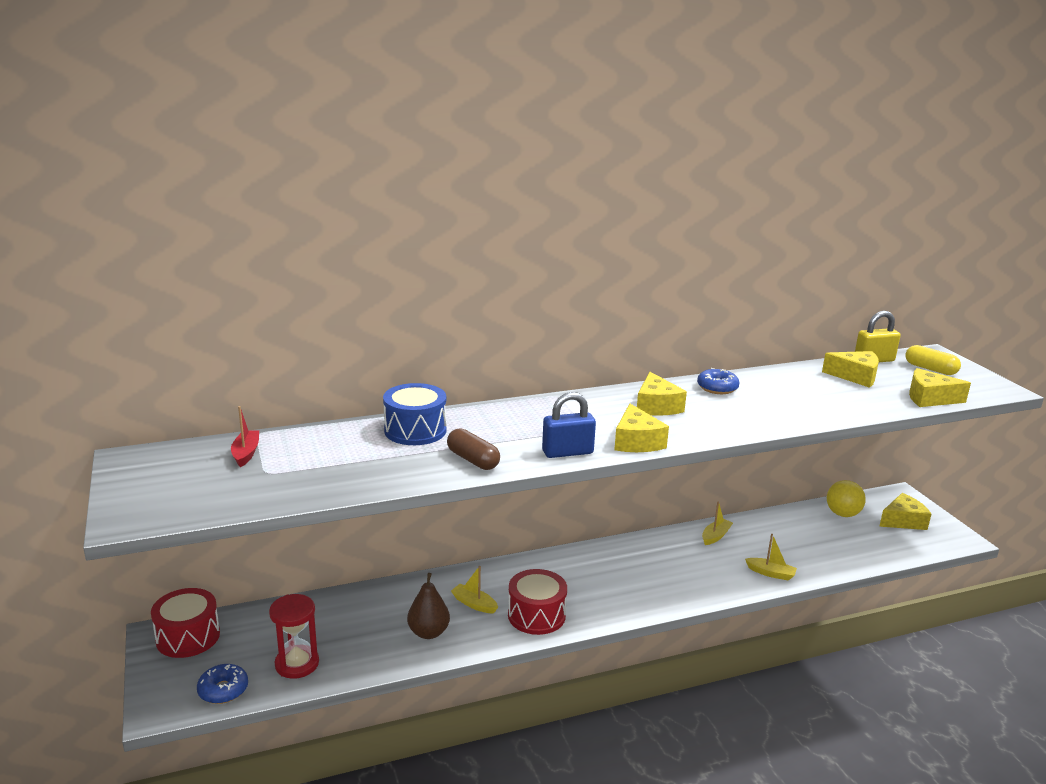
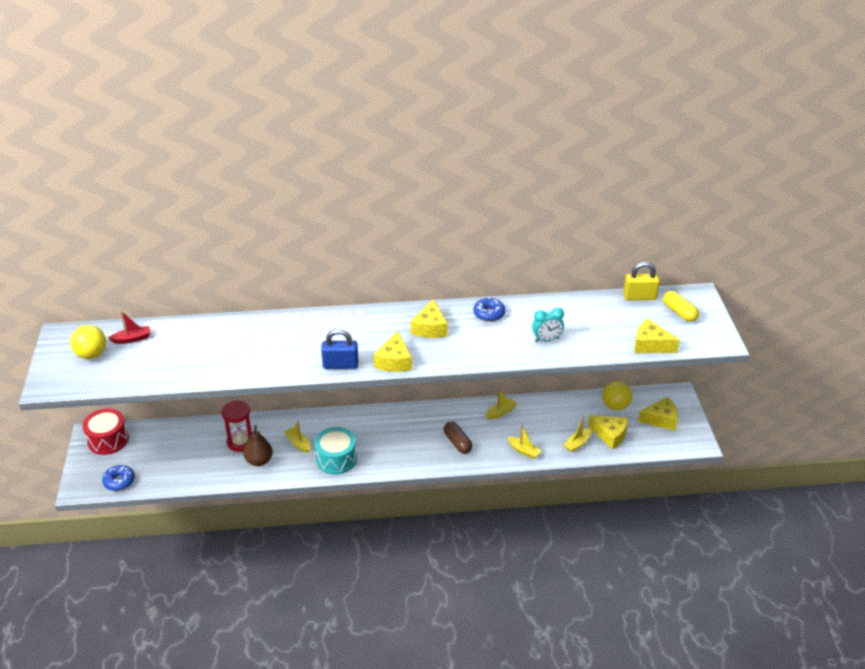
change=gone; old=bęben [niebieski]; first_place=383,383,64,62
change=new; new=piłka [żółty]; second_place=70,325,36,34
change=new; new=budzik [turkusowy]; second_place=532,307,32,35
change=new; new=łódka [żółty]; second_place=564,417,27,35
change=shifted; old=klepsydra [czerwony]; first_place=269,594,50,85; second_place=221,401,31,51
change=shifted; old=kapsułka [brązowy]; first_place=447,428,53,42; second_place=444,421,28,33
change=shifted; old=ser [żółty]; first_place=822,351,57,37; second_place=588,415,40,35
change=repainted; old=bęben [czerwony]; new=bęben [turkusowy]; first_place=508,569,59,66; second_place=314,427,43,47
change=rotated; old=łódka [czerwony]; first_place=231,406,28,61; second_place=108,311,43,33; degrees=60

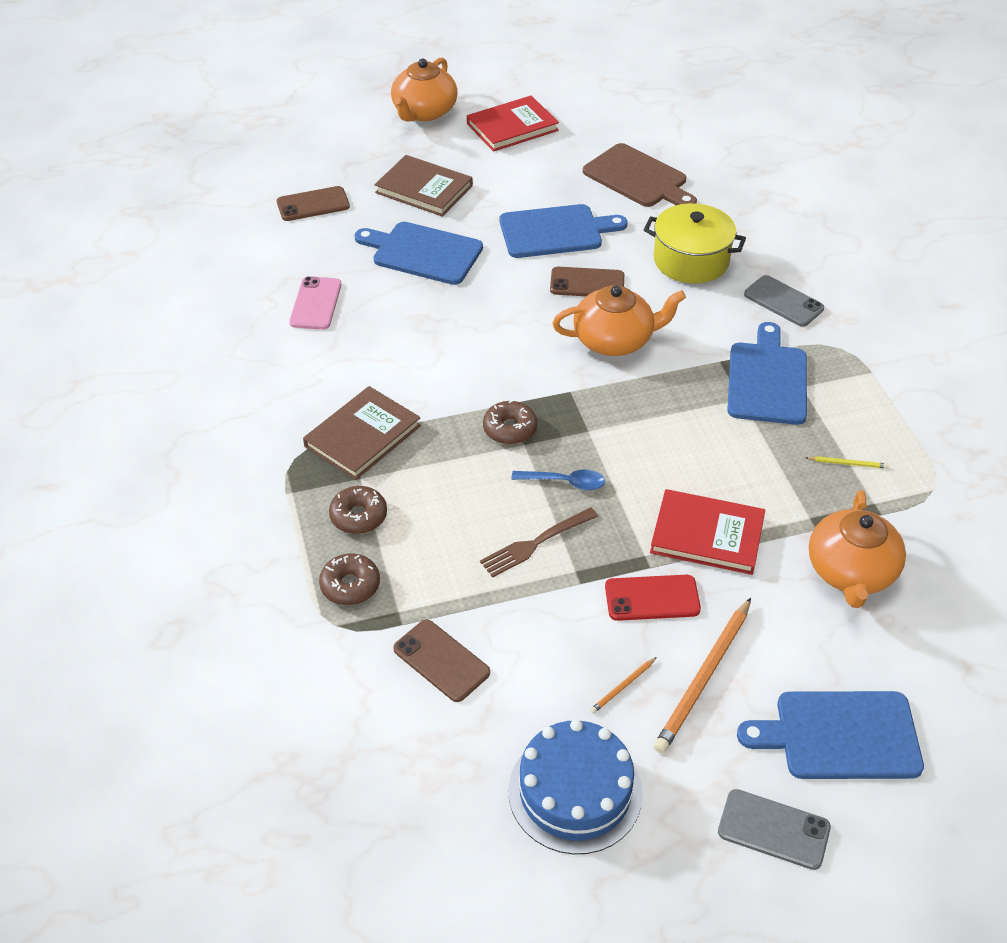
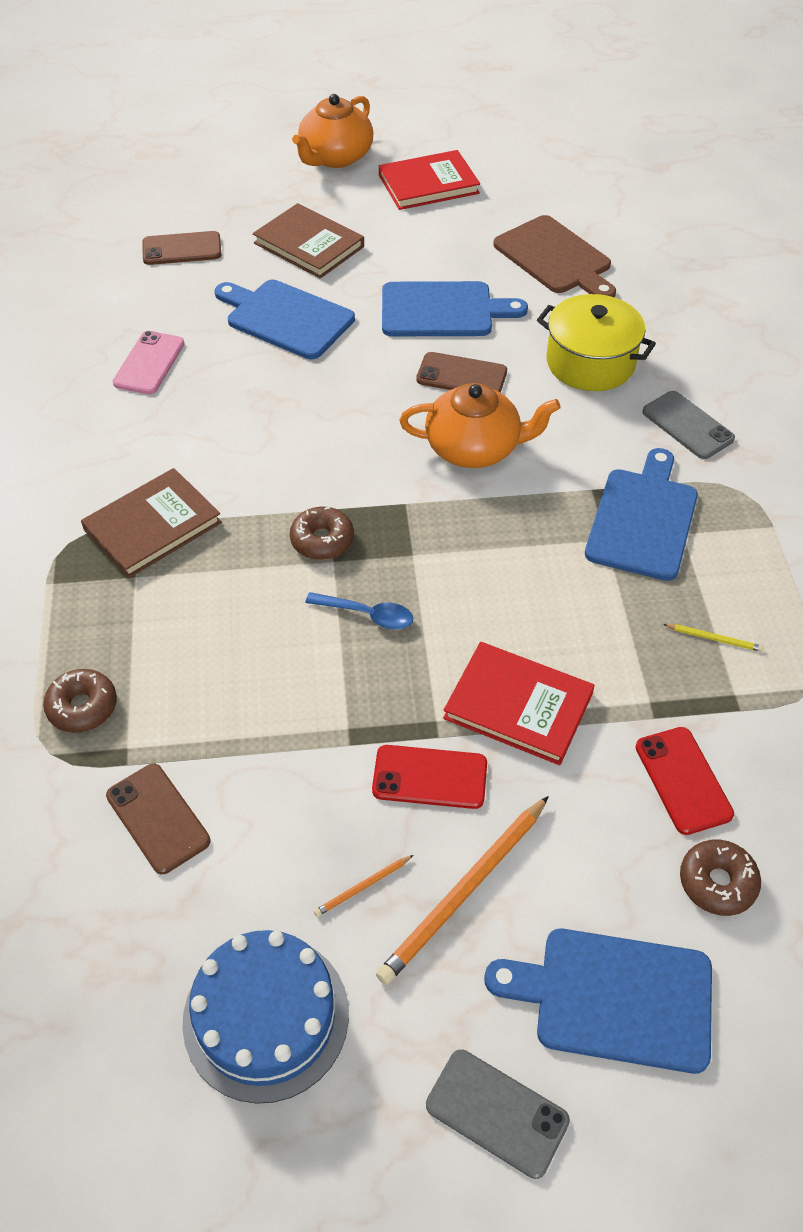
change=gone; old=widelec [brązowy]; first_place=480,507,118,71
change=shifted; old=donut [brązowy]; first_place=329,486,58,48; second_place=680,840,81,76
change=swapped; old=imbryk [pomarańczowy]; new=telefon [czerwony]; first_place=809,490,97,118; second_place=636,727,98,108

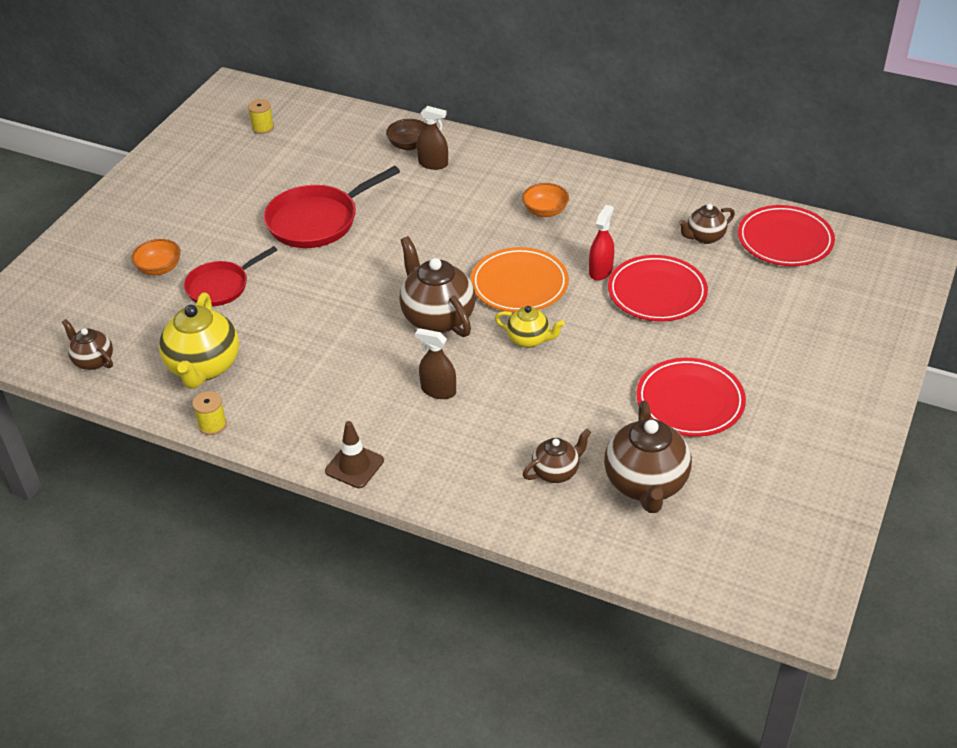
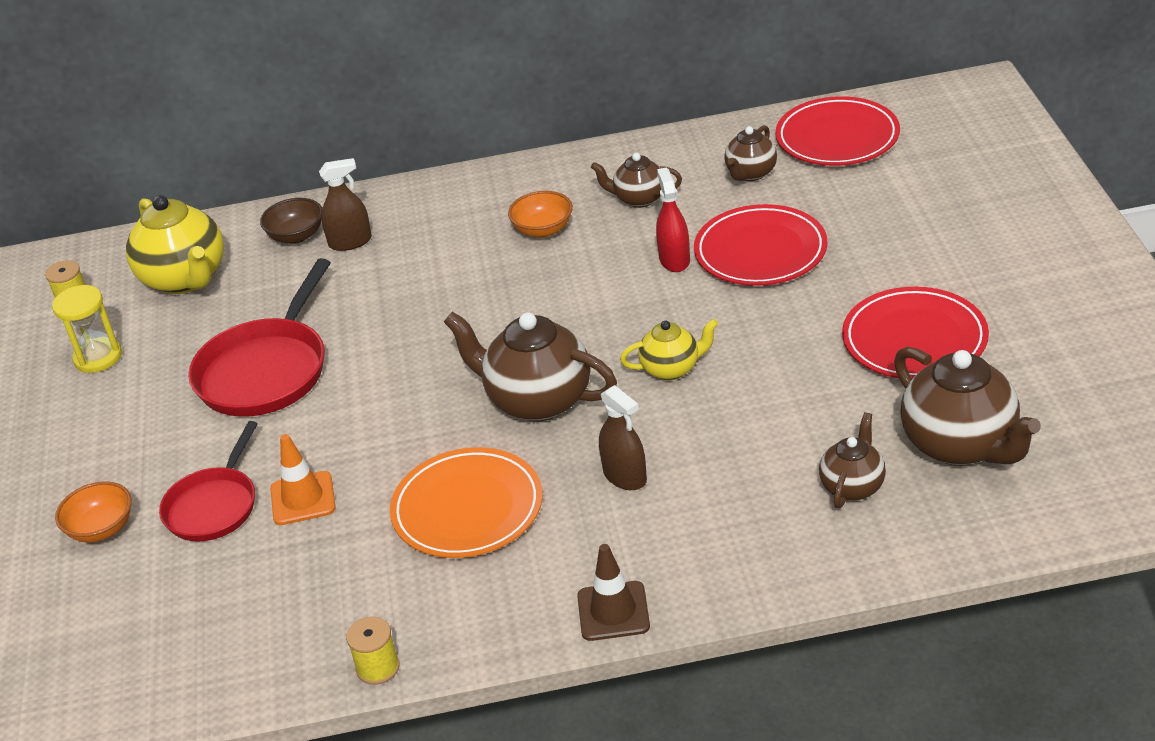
change=new; new=klepsydra [żółty]; second_place=52,285,70,88
change=new; new=pachołek [pomarańczowy]; second_place=270,434,66,91
change=shifted; old=imbryk [brązowy]; first_place=62,319,51,51; second_place=591,153,91,55
change=shifted; old=imbryk [żółty]; first_place=159,293,80,96; second_place=126,195,98,99
change=shifted; old=talerz [pomarańczowy]; first_place=471,247,98,65; second_place=390,447,153,111
change=rotated; old=spryskiwacz [brązowy]; first_place=415,328,41,71; second_place=599,385,48,105; degrees=-120

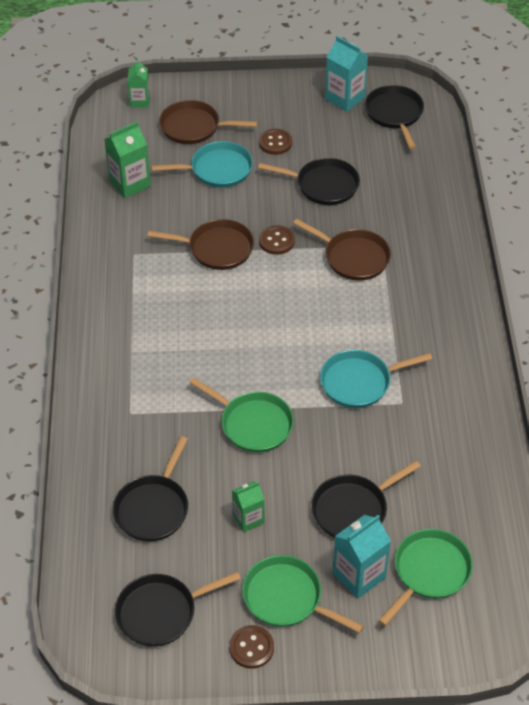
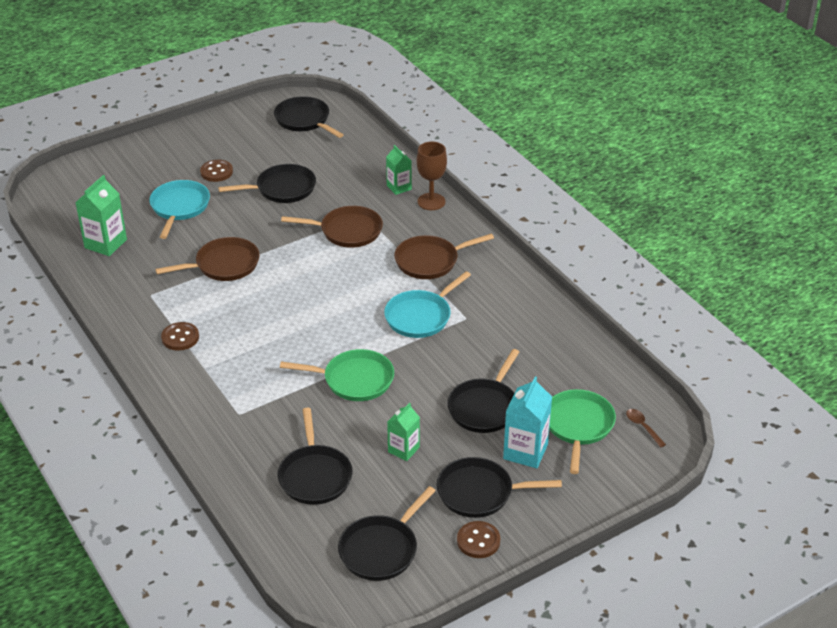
change=gone; old=karton mleka [turkusowy]; first_place=325,36,43,76
change=new; new=kielich [brązowy]; second_place=417,142,30,68
change=new; new=łyżka [brązowy]; second_place=626,409,40,39
change=shifted; old=karton mleka [zielony]; first_place=127,60,23,48; second_place=386,145,26,50
change=shifted; old=patelnia [brązowy]; first_place=159,100,99,44; second_place=394,233,100,46
change=shifted; old=guzik [brązowy]; first_place=259,225,36,30; second_place=161,322,38,28
change=repainted; old=patelnia [zielony]; new=patelnia [czarny]; first_place=242,555,122,78; second_place=436,457,126,61
change=rotated; old=patelnia [turkusowy]; first_place=151,141,102,47; second_place=149,180,61,59; degrees=-45

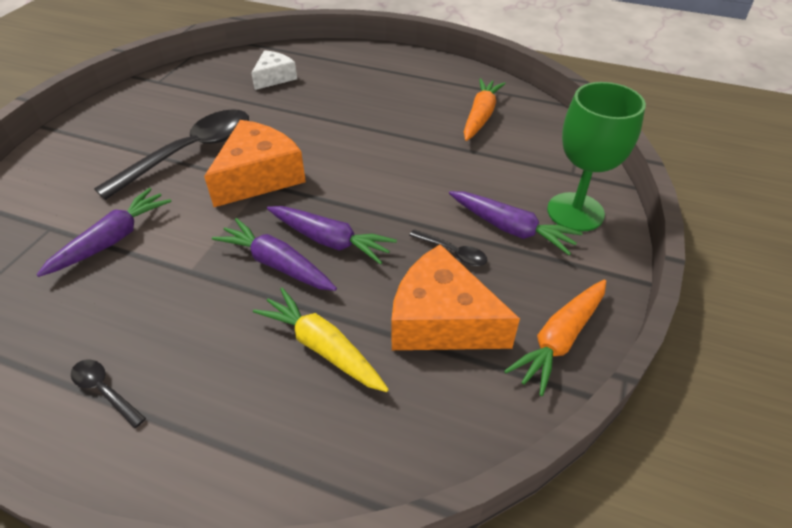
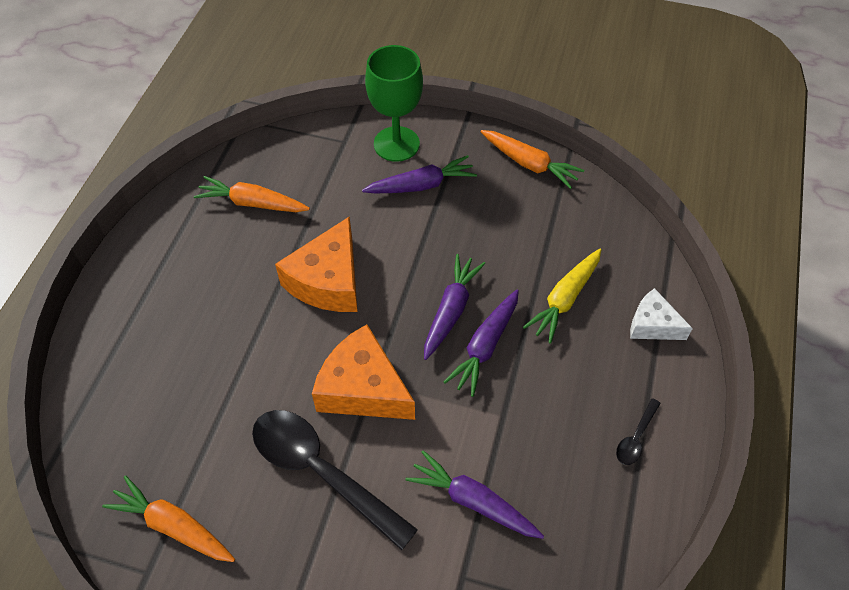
change=gone; old=łyżka [czarny]; first_place=409,229,78,37
change=new; new=marchewka [pomarańczowy]; second_place=102,476,133,86
change=shifted; old=ser [biały]; first_place=251,50,46,40; second_place=630,288,63,52
change=shifted; old=ser [pomarańczowy]; first_place=391,244,129,106; second_place=275,216,82,96
change=rotated; old=marchewka [fioletowy]; first_place=449,191,134,64; second_place=362,155,115,38; degrees=45

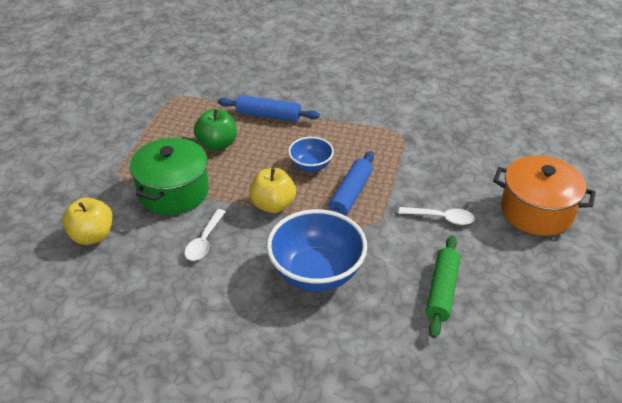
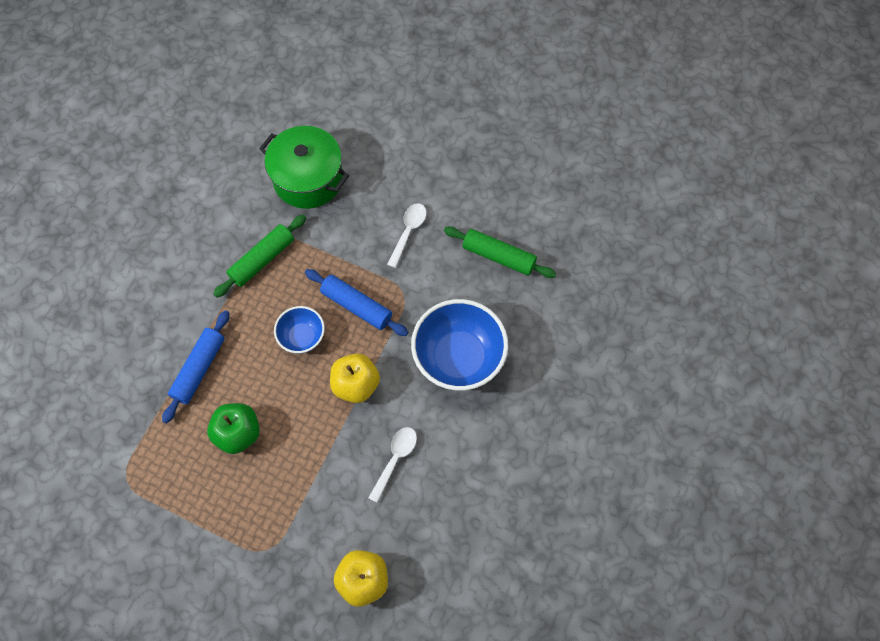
change=gone; old=garnek [pomarańczowy]; first_place=493,155,103,81
change=new; new=wałek do ciasta [zielony]; second_place=213,215,93,83
change=shifted; old=garnek [zielony]; first_place=129,137,80,78; second_place=259,126,90,83
change=rotated; old=łyżka [biały]; first_place=185,209,41,52; second_place=368,427,49,76; degrees=-90

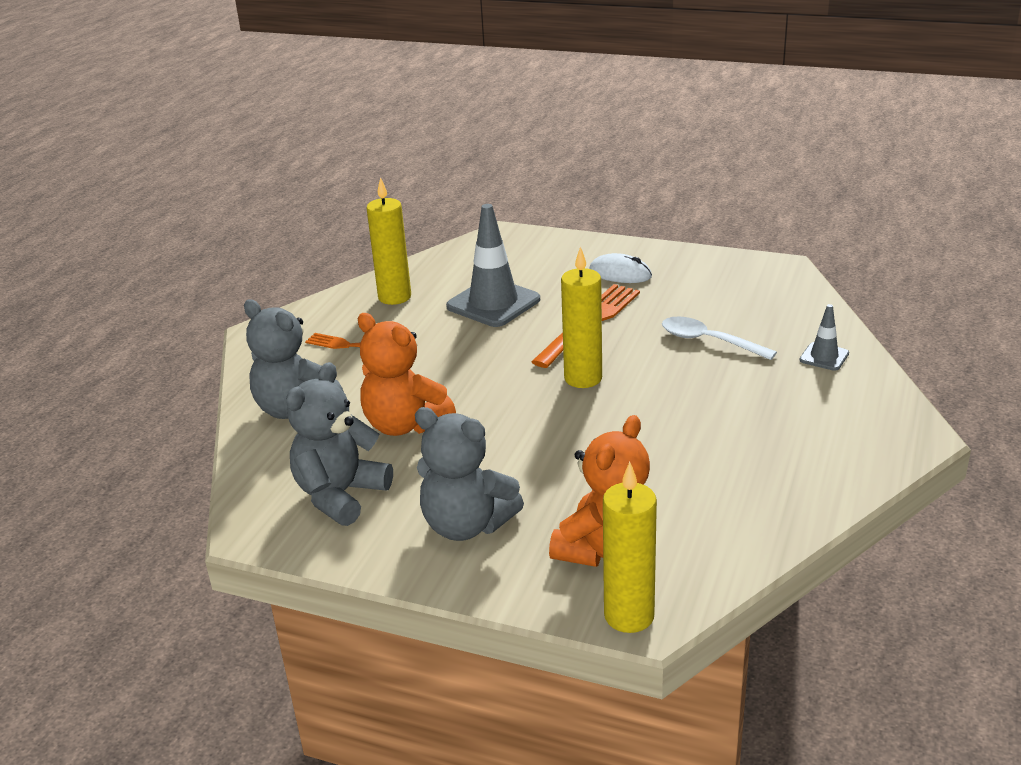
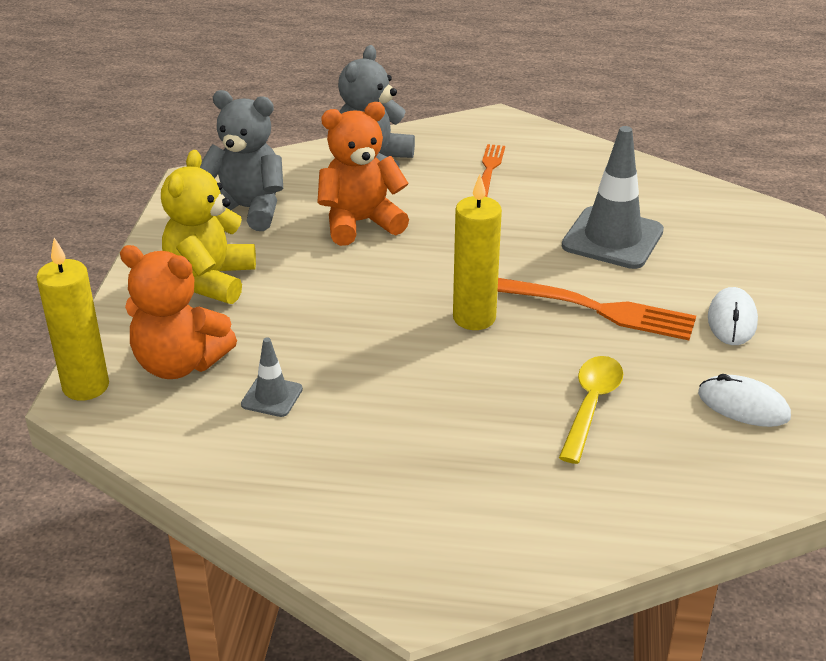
change=gone; old=świeca [żółty]; first_place=367,177,44,128
change=new; new=myszka [biały]; second_place=698,374,93,53
change=shifted; old=pachołek [szary]; first_place=800,304,49,67; second_place=241,338,62,79
change=repainted; old=miś [szary]; new=miś [żółty]; first_place=415,407,109,134; second_place=161,150,95,154
change=repainted; old=łyżka [biały]; new=łyżka [żółty]; first_place=662,317,115,43; second_place=559,356,64,108
change=rotated; old=miś [pomarańczowy]; first_place=358,313,98,123; second_place=317,102,92,144; degrees=45

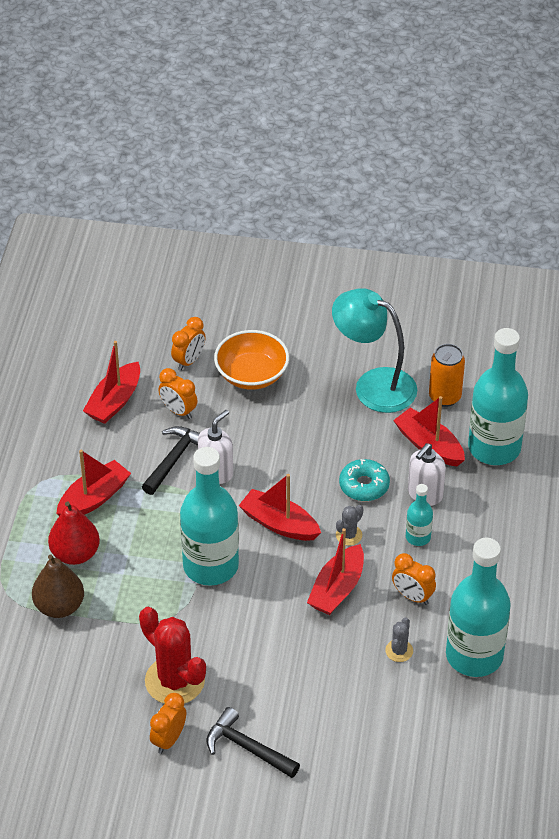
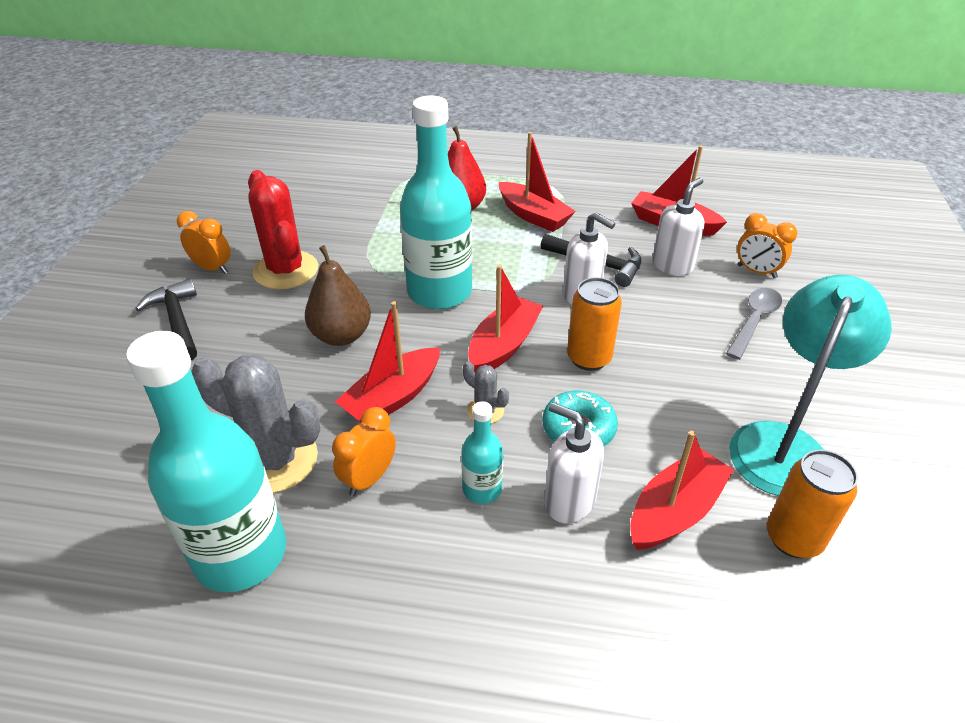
change=gone; old=butelka [turkusowy]; first_place=468,328,60,137
change=new; new=puszka [pomarańczowy]; second_place=567,277,55,94
change=shifted; old=gruszka [brązowy]; first_place=32,554,52,64; second_place=305,245,66,101
change=swapped; old=budzik [pomarańczowy]; new=dozownik mydła [biały]; first_place=158,368,39,51; second_place=652,178,52,98
change=swapped; old=miska [pomarańczowy]; new=łyżka [szary]; first_place=214,330,75,60; second_place=726,288,56,72
change=rotated; old=kaktus [czerwony]; first_place=139,607,67,97; second_place=248,170,70,119; degrees=-75
change=rotated; old=młotek [czarny]; first_place=206,707,94,71; second_place=135,278,62,83; degrees=-60
change=rotated; old=łódka [czerwony]; first_place=307,528,57,87; second_place=335,301,105,121; degrees=-75
change=scaled; old=kaktus [szary]; first_place=385,618,28,44; second_place=191,355,129,138; factor=2.13

